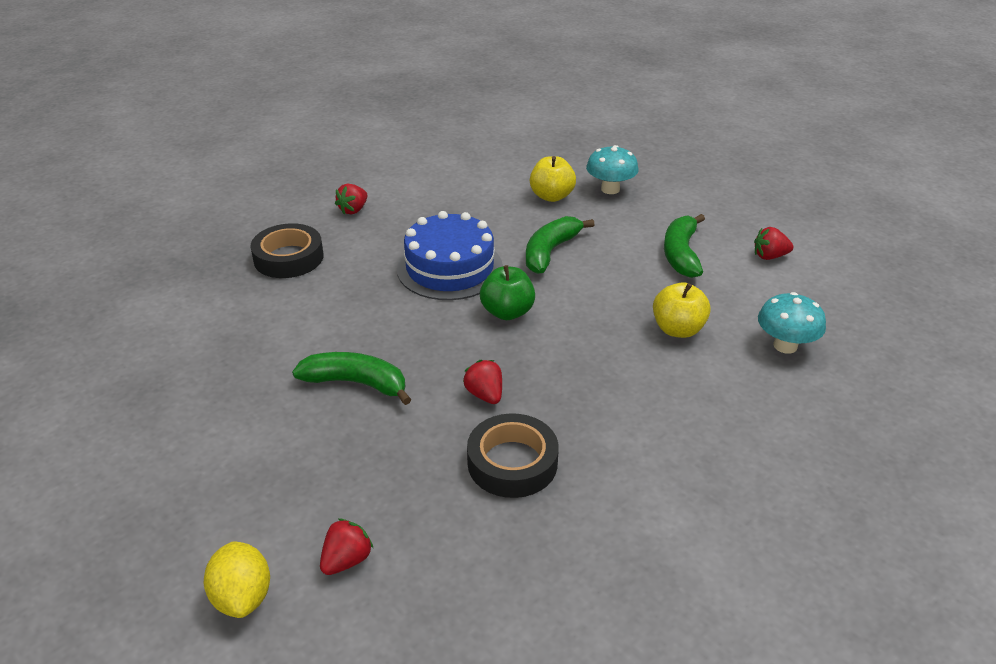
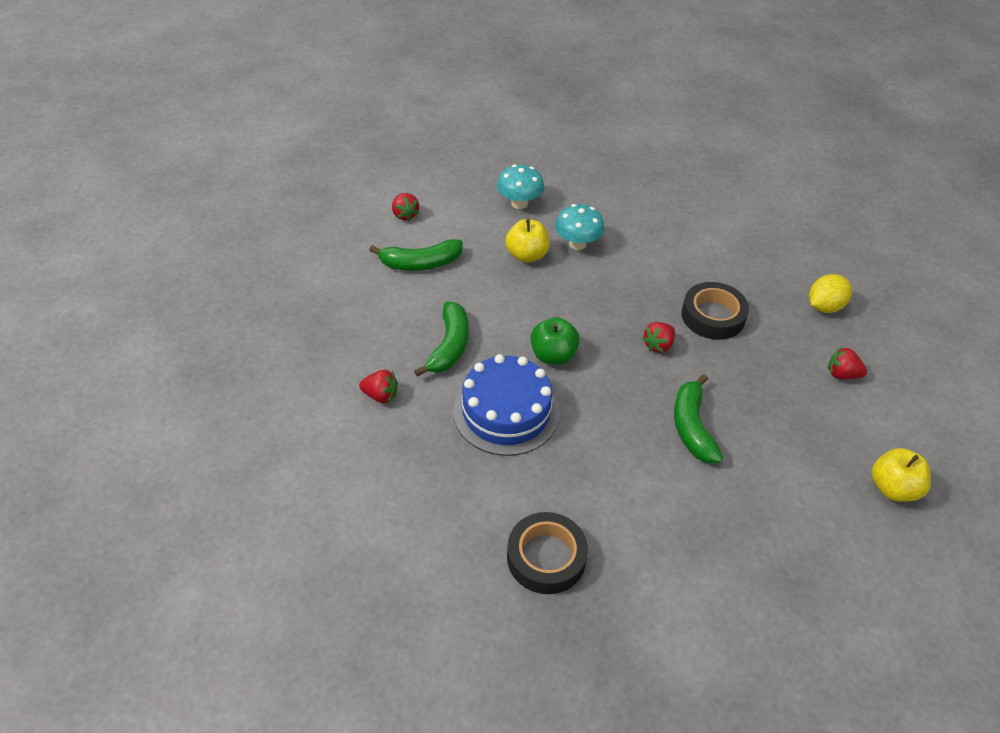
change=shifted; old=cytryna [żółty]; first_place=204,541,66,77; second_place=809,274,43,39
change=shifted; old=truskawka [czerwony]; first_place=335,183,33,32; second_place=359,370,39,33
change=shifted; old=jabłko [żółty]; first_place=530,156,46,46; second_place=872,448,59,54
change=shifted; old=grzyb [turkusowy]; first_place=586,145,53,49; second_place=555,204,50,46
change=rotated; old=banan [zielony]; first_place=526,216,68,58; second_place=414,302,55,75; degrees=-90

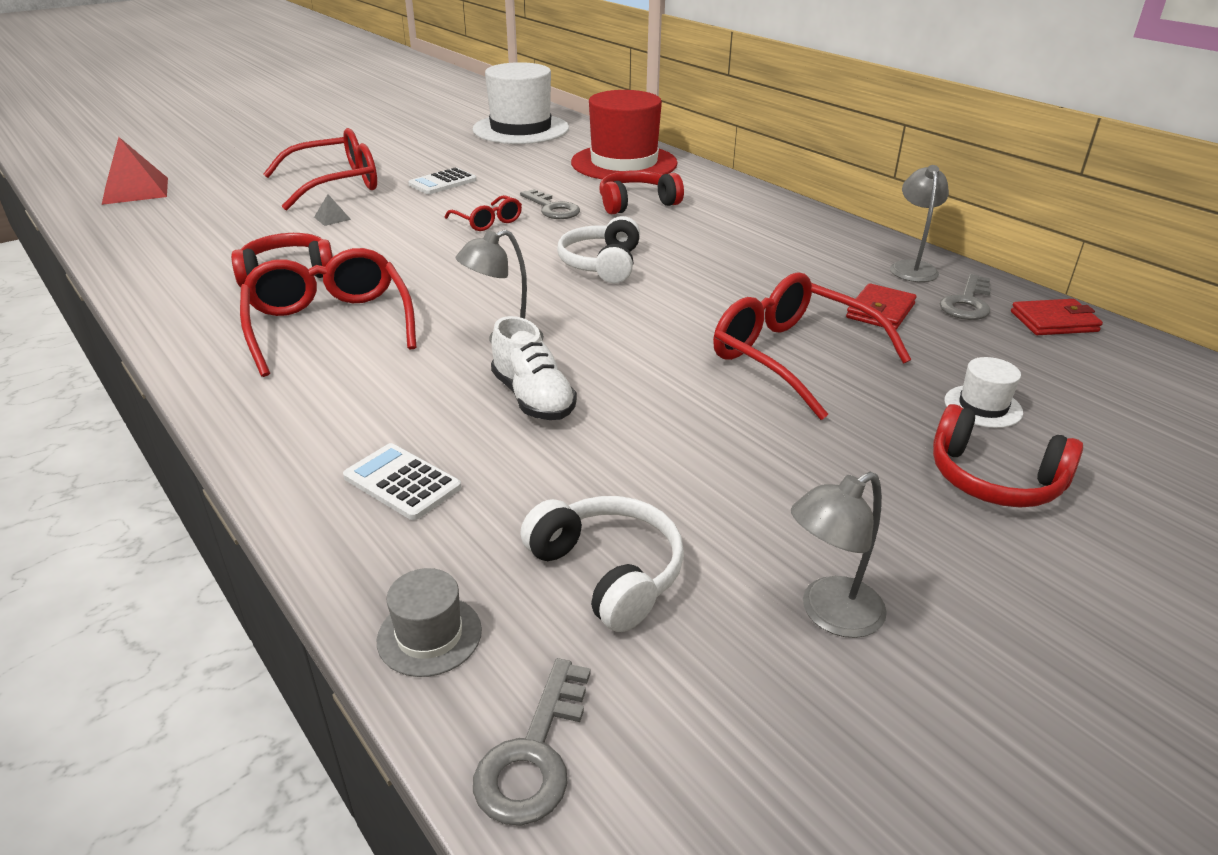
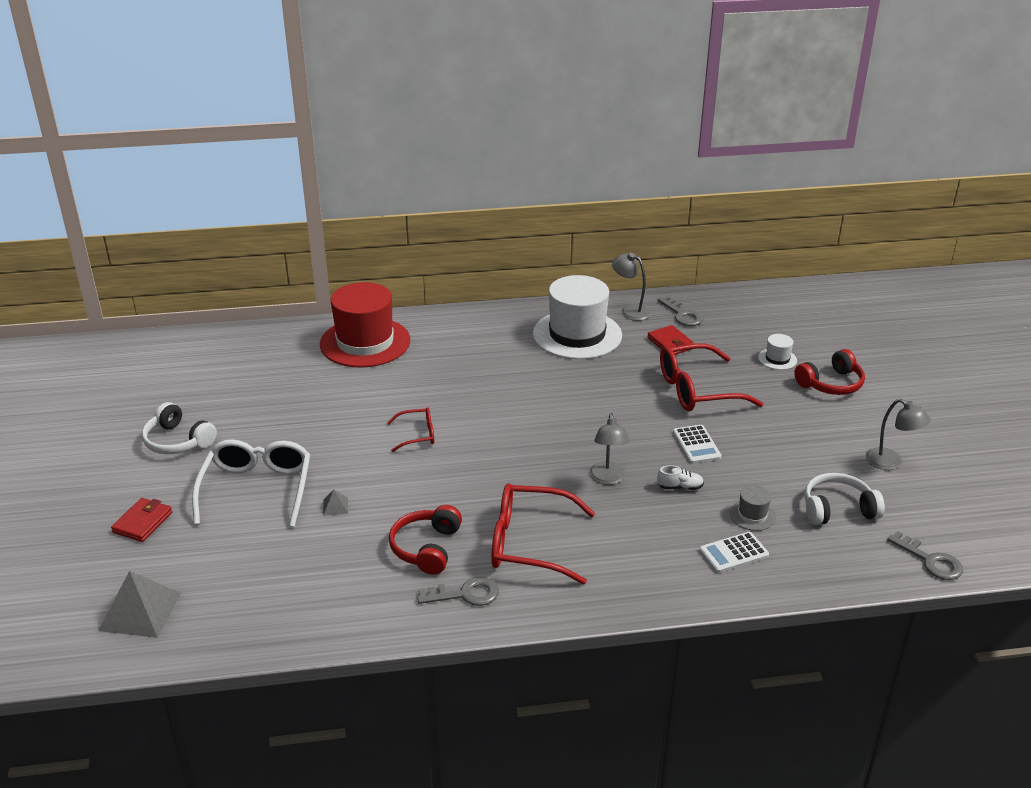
change=gone; old=słuchawki [czerwony]; first_place=599,170,85,44
change=shifted; old=kapelusz [szary]; first_place=377,568,105,109; second_place=729,485,47,46
change=shifted; old=kalkulator [biały]; first_place=408,168,69,26; second_place=673,425,49,39
change=shifted; old=kapelusz [biały]; first_place=472,62,97,82; second_place=533,275,89,84
change=shifted; old=klucz [szary]; first_place=520,189,60,30; second_place=417,577,82,29
change=shifted; old=słuchawki [biały]; first_place=557,216,83,68; second_place=142,402,75,52
change=shifted; old=portfel [czerwony]; first_place=1011,299,92,36; second_place=111,498,61,44
change=repainted; old=piramida [czerwony]; new=piramida [szary]; first_place=102,137,66,68; second_place=98,571,83,67
change=repainted; old=okulary [czerwony]; new=okulary [biały]; first_place=263,128,114,82; second_place=192,439,118,88
change=rotated; old=lampka [szary]; first_place=791,472,96,166; second_place=866,399,65,71; degrees=-45
change=scaled; old=but [biały]; first_place=491,316,86,104; second_place=657,465,47,25; factor=0.59

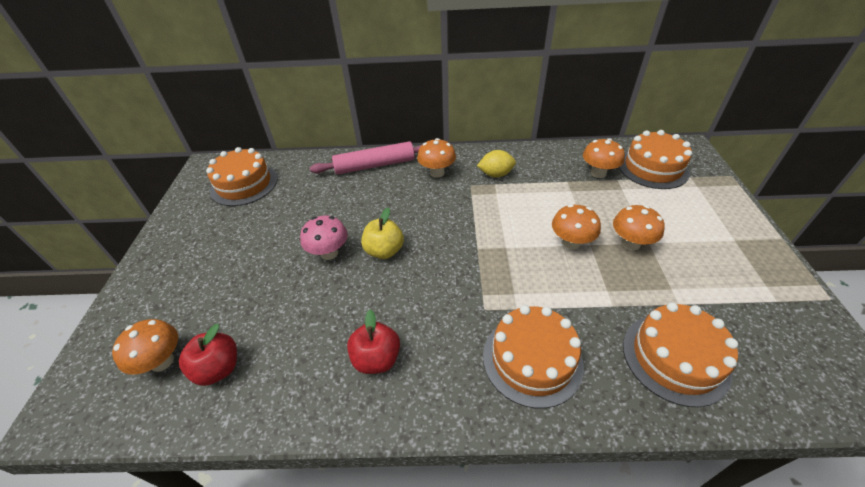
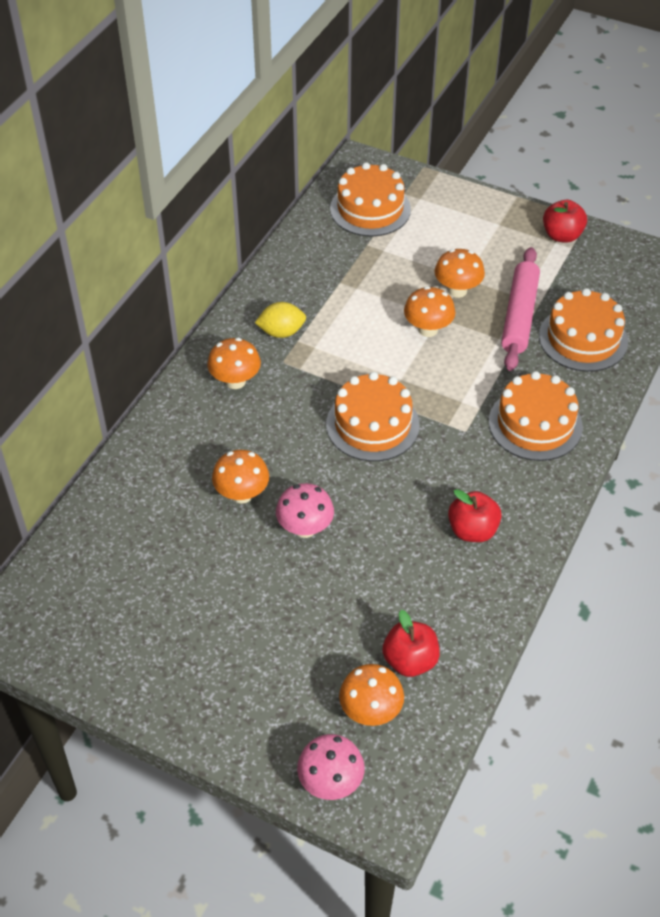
change=gone; old=jabłko [żółty]; first_place=361,208,43,51
change=new; new=grzyb [różowy]; second_place=297,734,68,66
change=new; new=jabłko [czerwony]; second_place=543,200,44,43
change=shifted; old=tort [pomarańczowy]; first_place=206,147,72,59; second_place=326,372,94,89
change=shifted; old=wałek do ciasta [różowy]; first_place=310,141,112,33; second_place=501,247,39,124
change=shifted; old=grzyb [pomarańczowy]; first_place=583,138,42,40; second_place=212,450,57,54
change=rotated; old=cytryna [żółty]; first_place=477,150,39,28; second_place=255,302,51,36; degrees=60

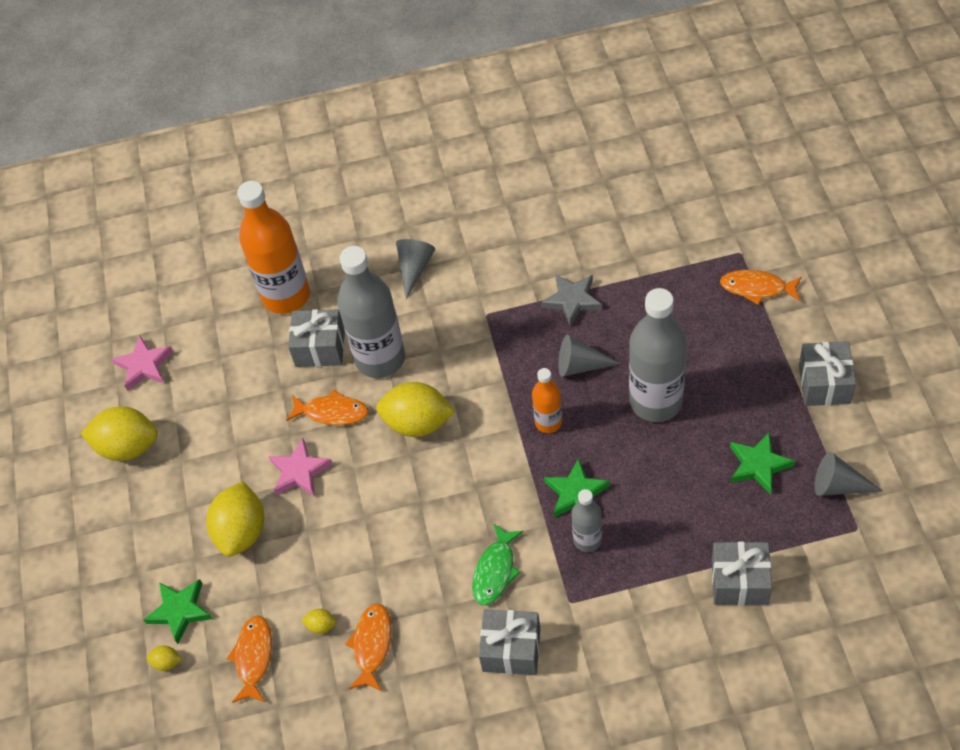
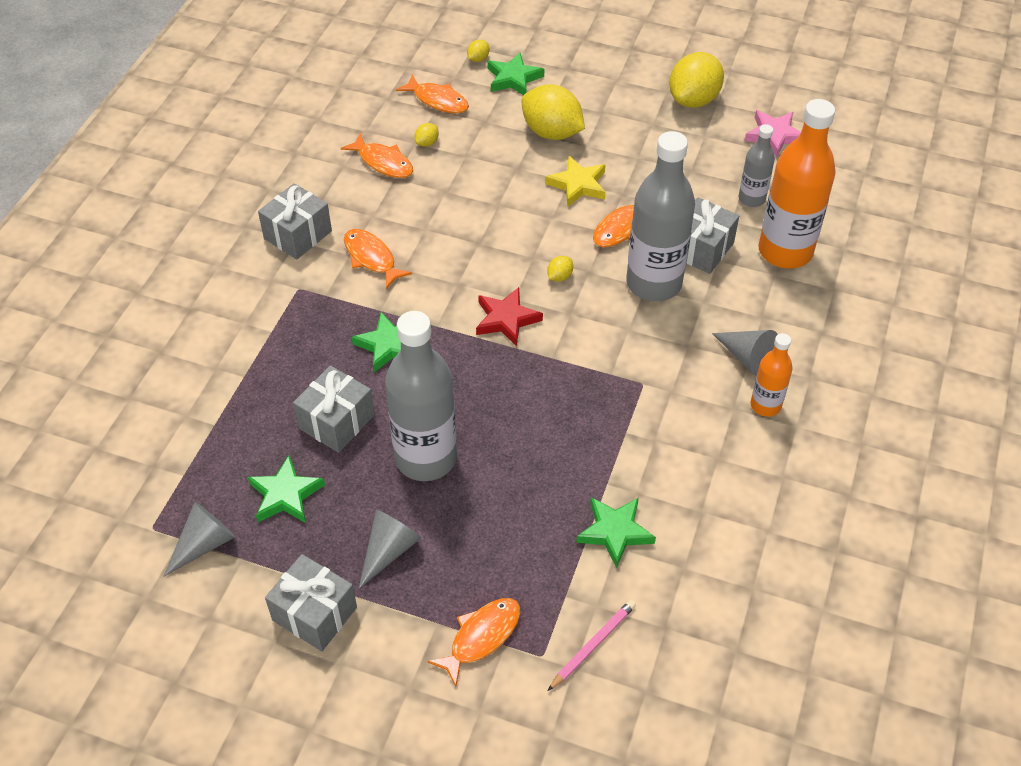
change=gone; old=gwiazda [szary]; first_place=541,274,61,53
change=new; new=gwiazda [czerwony]; second_place=476,287,67,60
change=new; new=ołówek [różowy]; second_place=548,600,88,91
change=new; new=gwiazda [zielony]; second_place=576,497,80,71
change=shifted; old=butelka [pomarańczowy]; first_place=532,368,30,65; second_place=750,333,43,84
change=shifted; old=stożek [szary]; first_place=558,335,63,42; second_place=359,510,63,78
change=shifted; old=butelka [szary]; first_place=571,489,31,63; second_place=739,124,36,83
change=shifted; old=prezent [szary]; first_place=712,541,60,64; second_place=293,365,82,88
change=repainted; old=gwiazda [różowy]; new=gwiazda [żółty]; first_place=268,438,64,59; second_place=545,156,61,50
change=repainted; old=ryba [zielony]; new=ryba [pomarańczowy]; first_place=472,523,52,82; second_place=344,229,68,60
change=scaled; old=cytryna [żółty]; first_place=376,382,79,55; second_place=547,256,26,26; factor=0.42

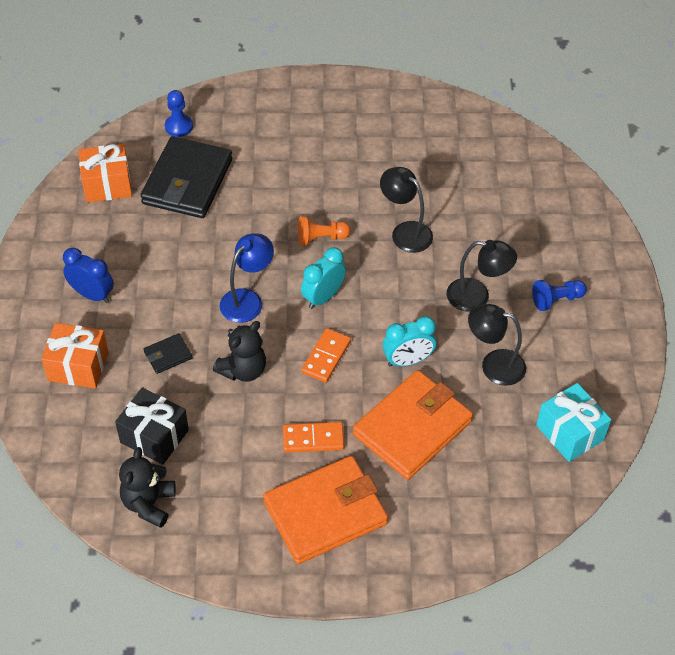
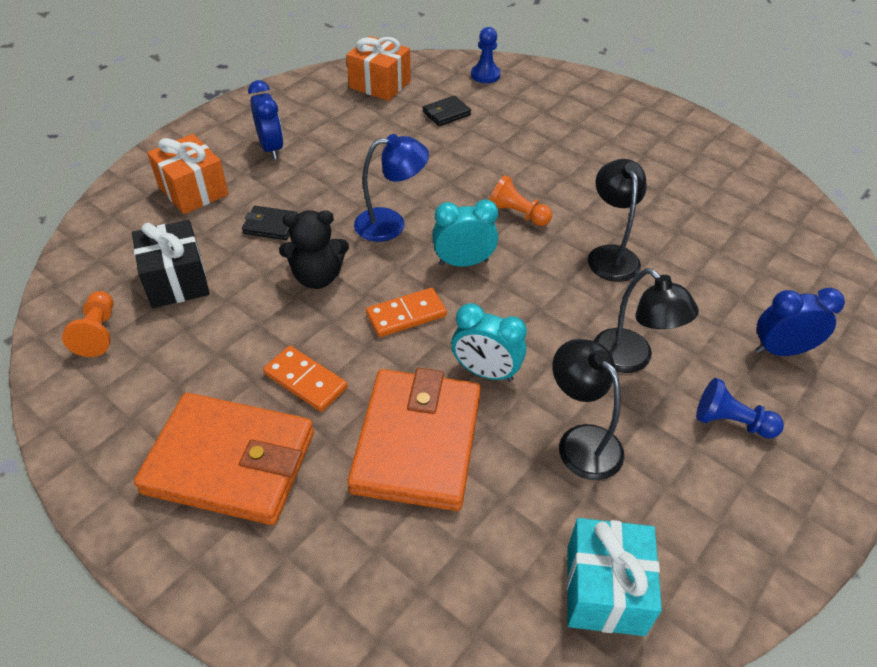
change=new; new=budzik [niebieski]; second_place=755,288,90,68
change=swapped; old=miś [czarny]; new=pionek [pomarańczowy]; first_place=119,447,57,81; second_place=62,291,51,66
change=rotated; old=portfel [pomarańczowy]; first_place=353,370,120,110; second_place=348,368,133,143; degrees=-75
change=scaled; old=portfel [czarny]; first_place=140,136,92,82; second_place=423,95,48,31; factor=0.43

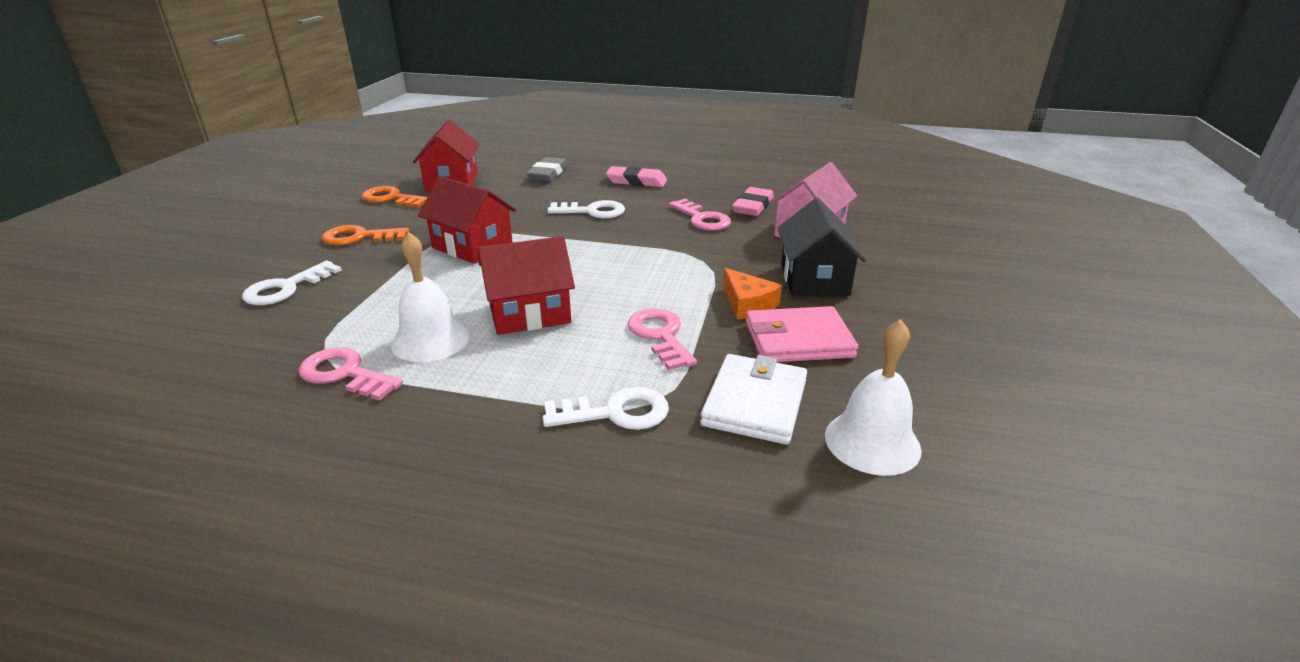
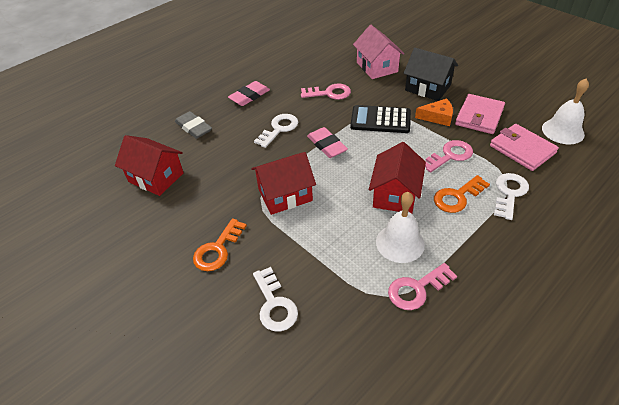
change=new; new=kalkulator [czarny]; second_place=350,105,61,28
change=shifted; old=klucz [pomarańczowy]; first_place=361,186,66,22; second_place=434,175,56,38
change=shifted; old=gumka do mazania [różowy]; first_place=732,187,42,29; second_place=307,127,41,31
change=repainted; old=portfel [biały]; new=portfel [różowy]; first_place=700,354,107,91; second_place=490,124,69,47
change=rotated; old=klucz [różowy]; first_place=628,308,69,62; second_place=425,140,48,32; degrees=135

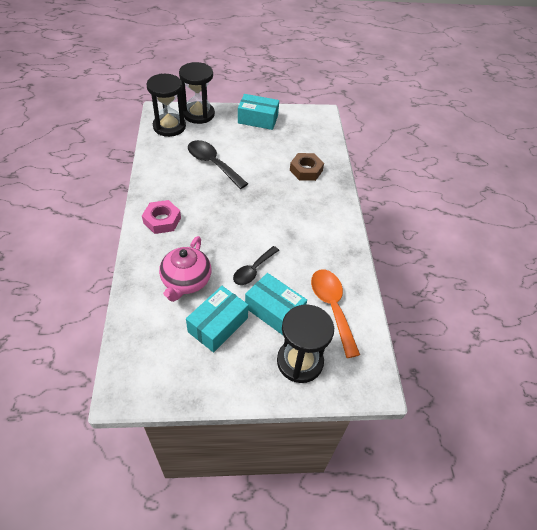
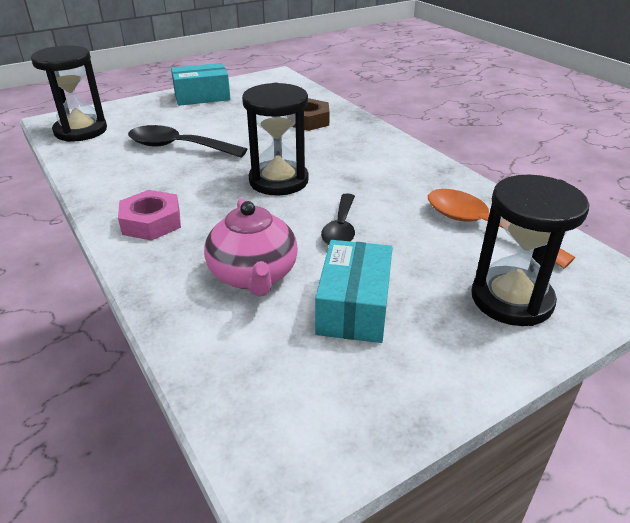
change=gone; old=pudełko [turkusowy]; first_place=245,273,62,62
change=shifted; old=klepsydra [czarny]; first_place=179,62,36,62; second_place=242,83,67,113

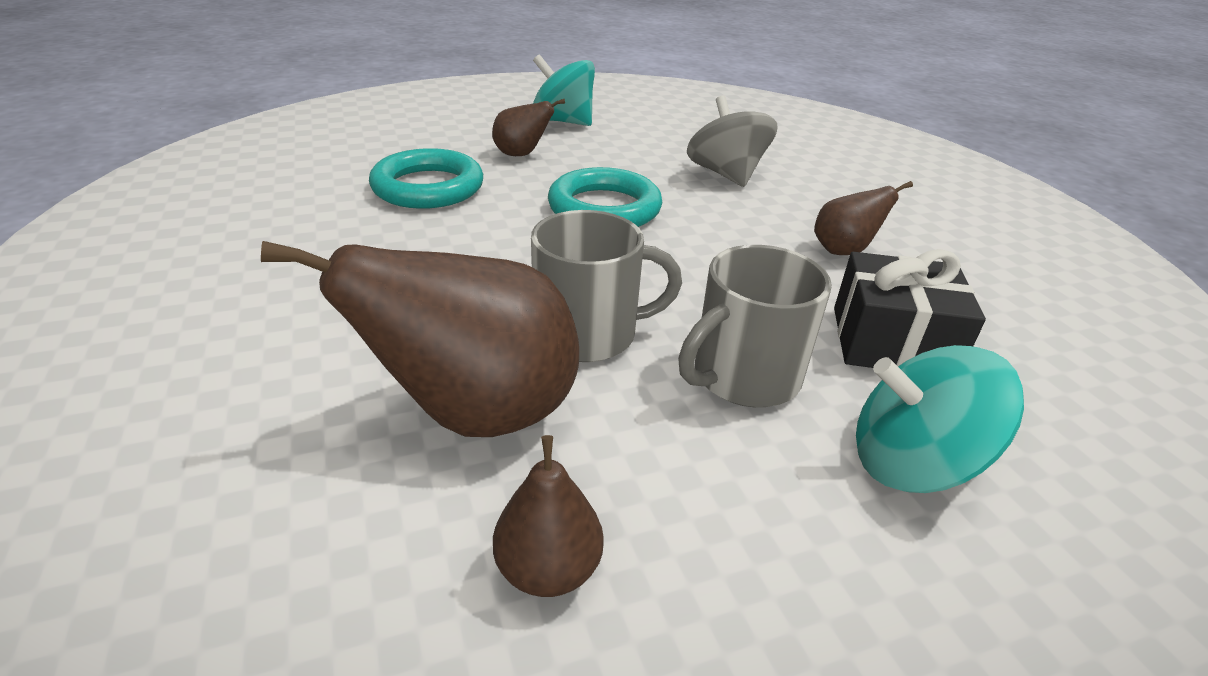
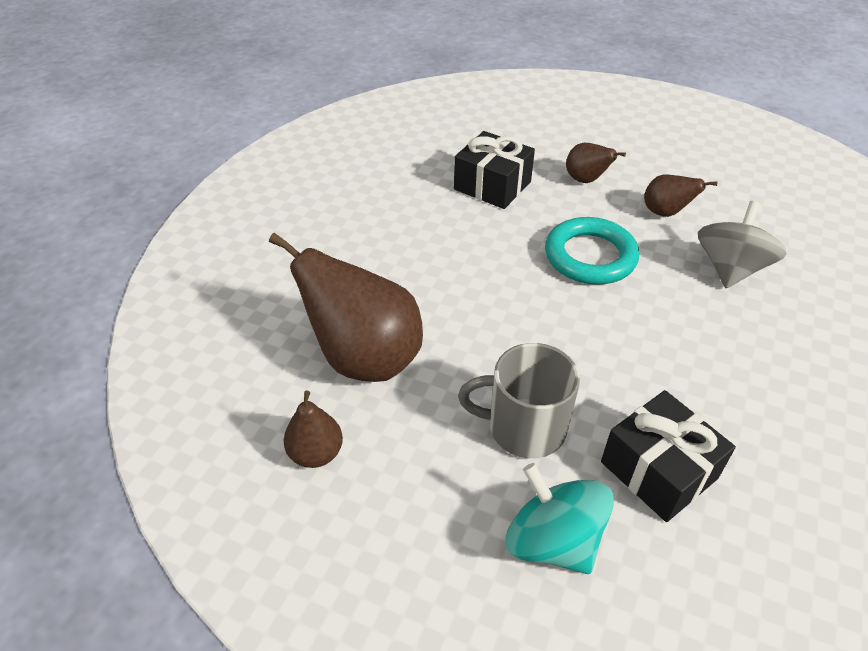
change=gone; old=kubek [szary]; first_place=531,210,151,152
change=gone; old=bączek [turkusowy]; first_place=533,54,62,72
change=shifted; old=gruszka [brązowy]; first_place=814,181,99,74; second_place=644,175,73,42
change=swapped; old=pierścień [turkusowy]; new=prezent [czarny]; first_place=369,148,114,61; second_place=454,131,81,78

